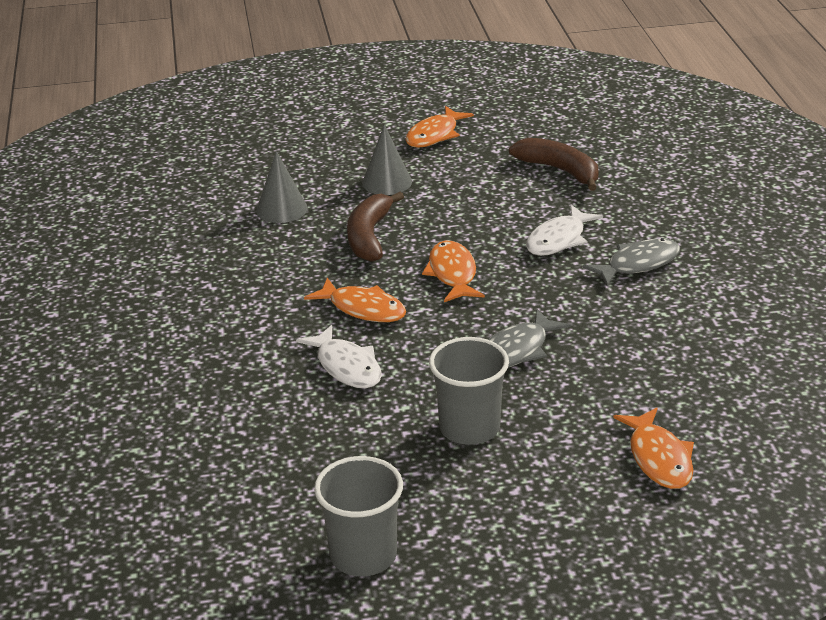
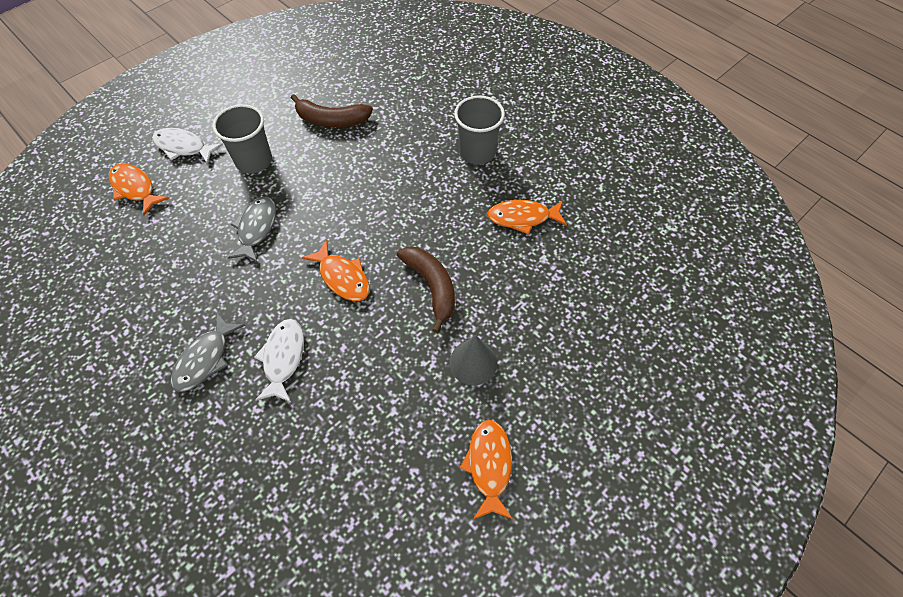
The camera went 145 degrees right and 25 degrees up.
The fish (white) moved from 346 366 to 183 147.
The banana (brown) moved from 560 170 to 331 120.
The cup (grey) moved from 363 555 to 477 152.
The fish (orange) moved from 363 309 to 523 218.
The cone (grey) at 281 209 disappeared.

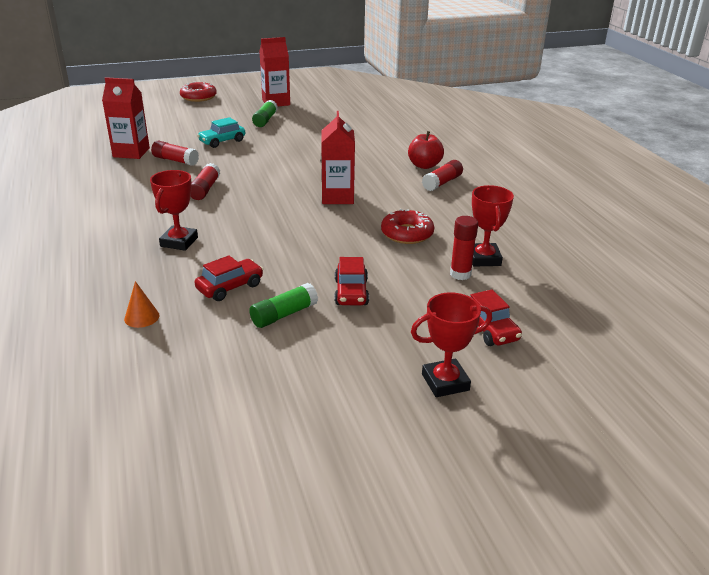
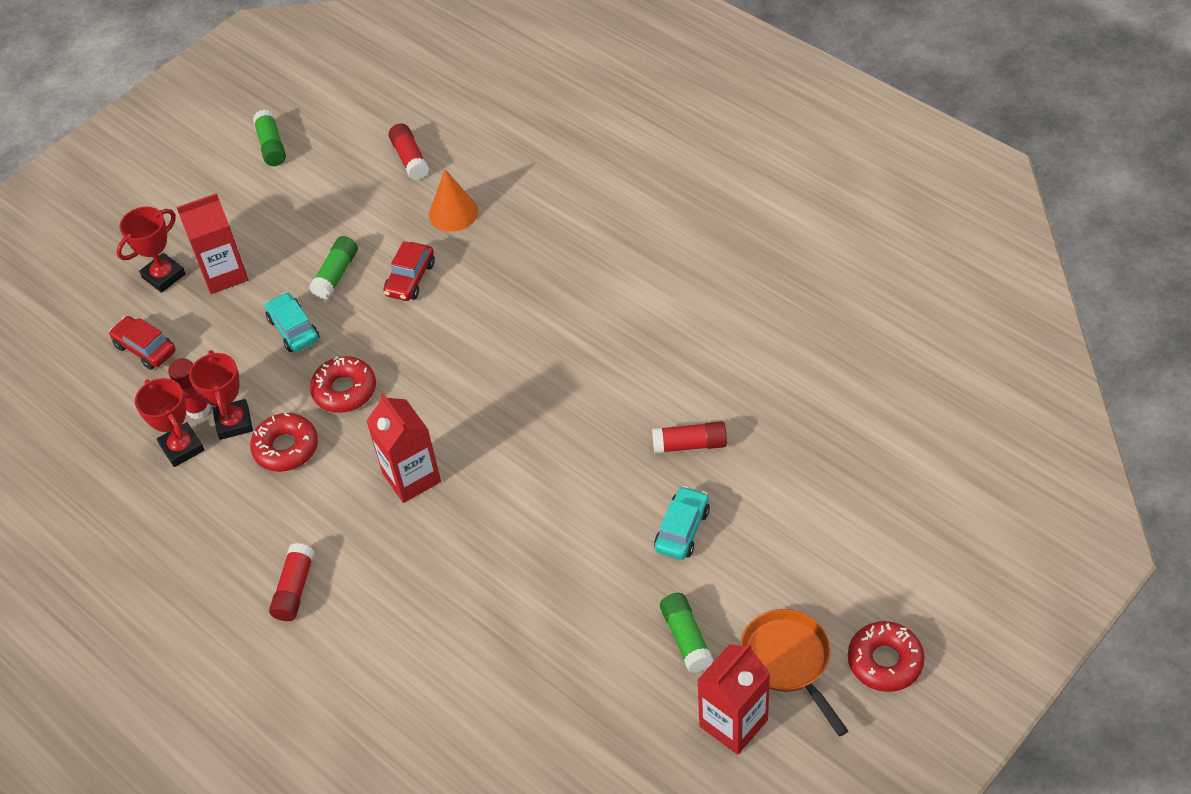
The camera went 155 degrees right and 20 degrees up.
The carton (red) moved from 131 152 to 224 274.
The trophy (red) moved from 179 242 to 234 422.
The glue stick (green) at 271 146 appeared.
The car (red) at 351 292 became the car (turquoise) at 294 329.
The donut (red) at 344 390 appeared.
The glue stick (red) moved from 205 189 to 410 159.
The cone (orange) at 141 317 changed to 1.54 times the size.
The pan (orange) at 788 661 appeared.
The apple (red) at 424 165 disappeared.

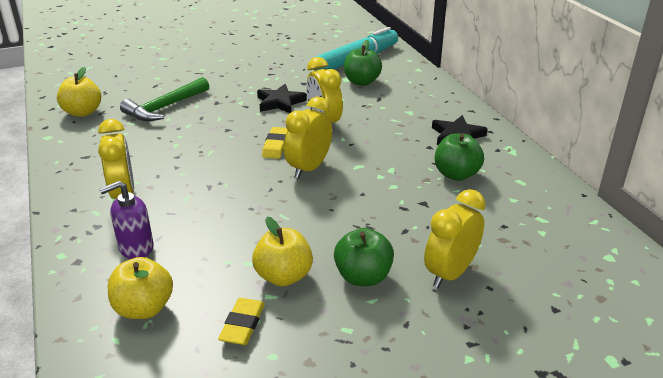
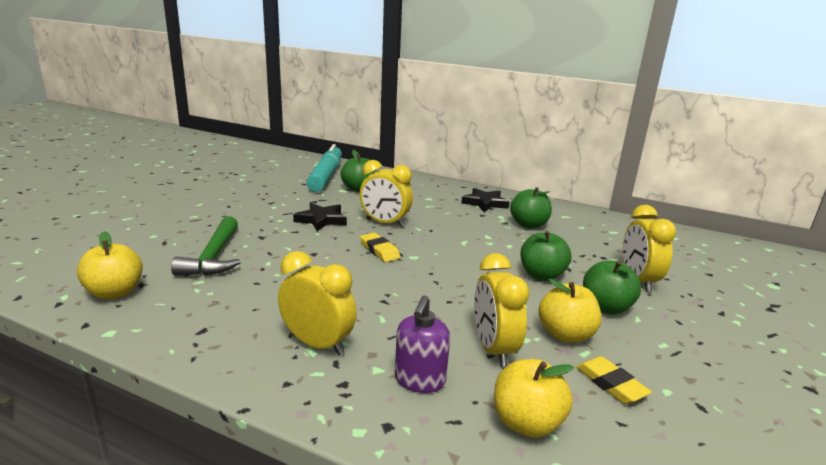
The camera went 45 degrees left and 10 degrees down.
The clock (yellow) moved from 309 168 to 493 349.
The apple (green) at 541 275 appeared.

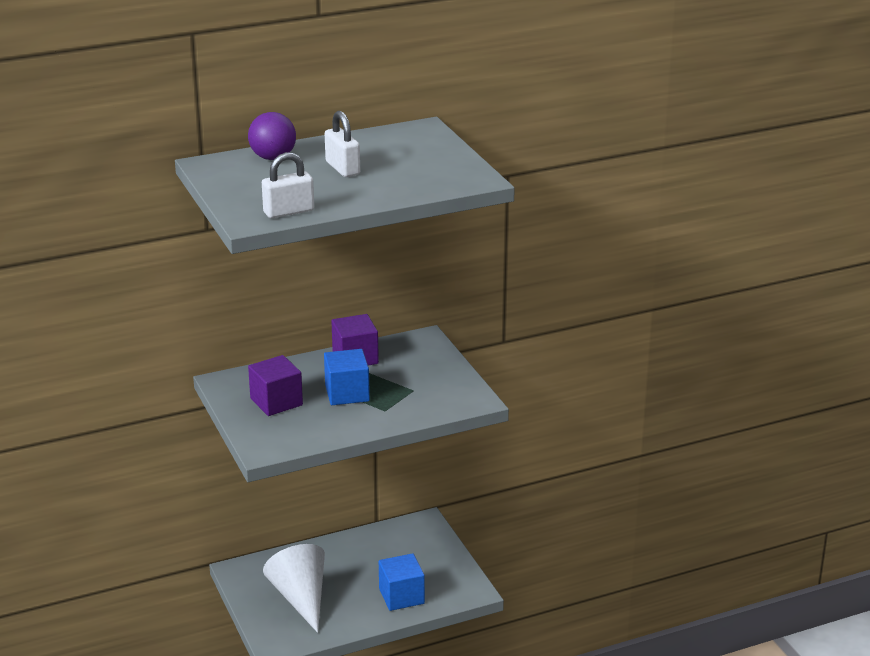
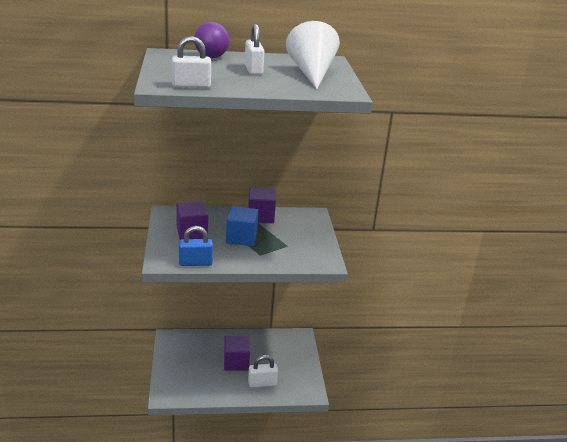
The camera went 15 degrees right and 0 degrees up.
The padlock (blue) at 195 263 appeared.
The cube (purple) at 236 362 appeared.
The cube (blue) at 401 596 was replaced by the padlock (white) at 262 383.
The cone (white) moved from 301 598 to 312 73.

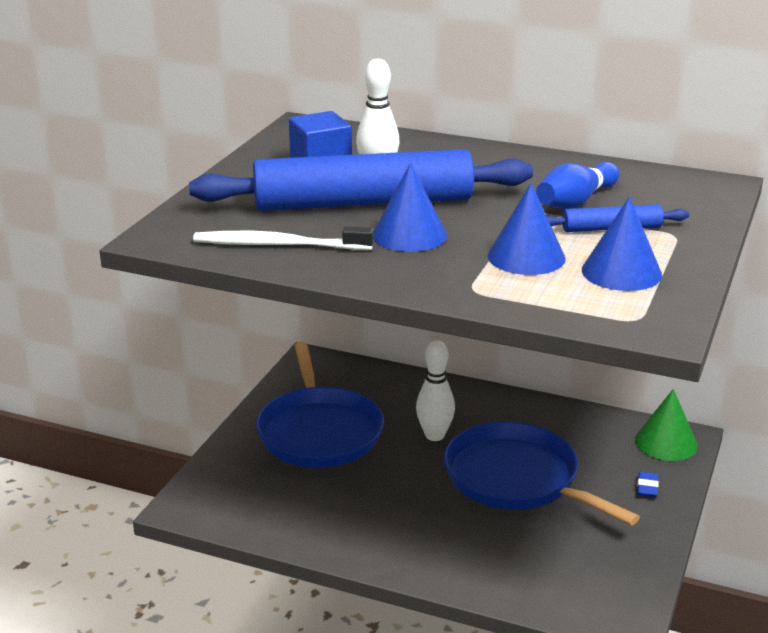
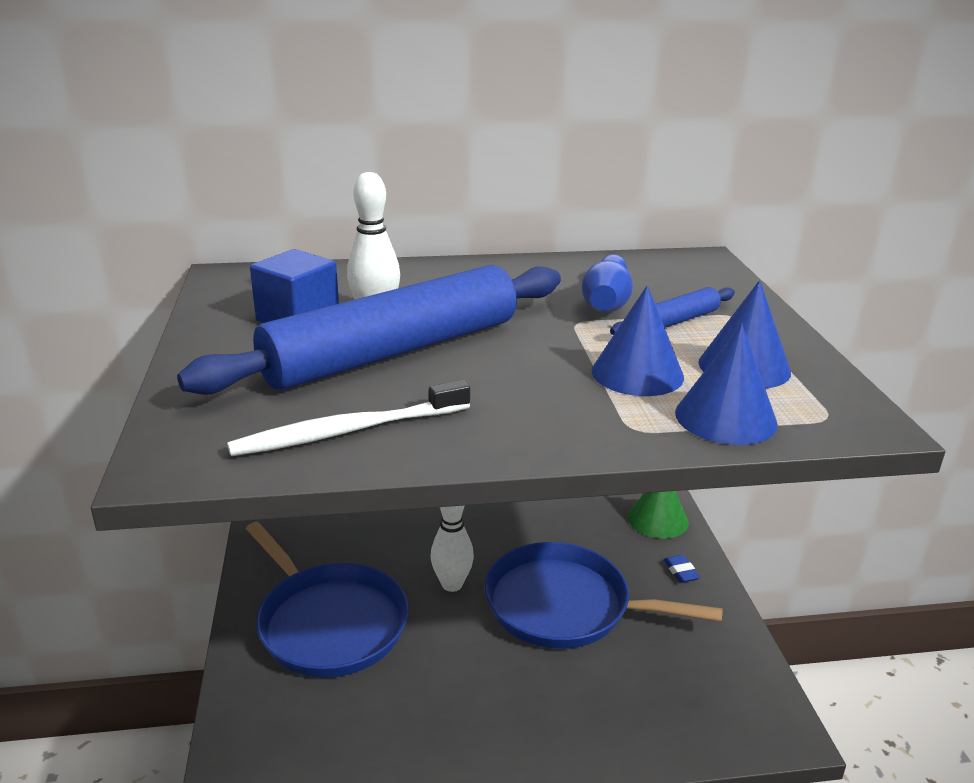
The camera went 30 degrees left and 0 degrees up.
The cone (blue) moved from 409 235 to 725 418.

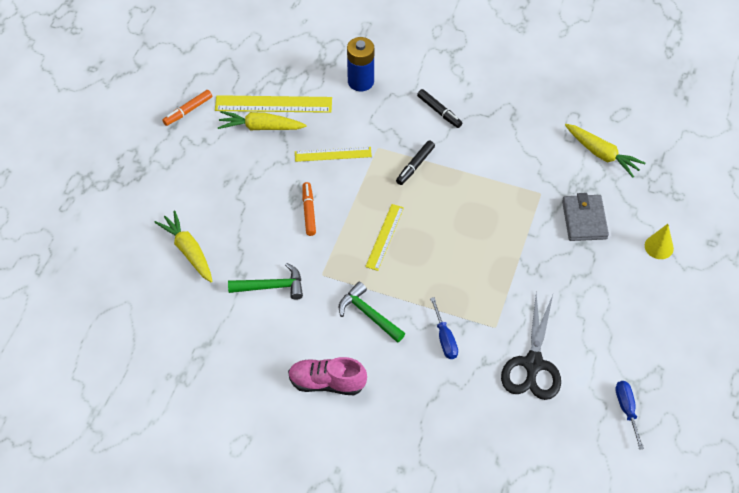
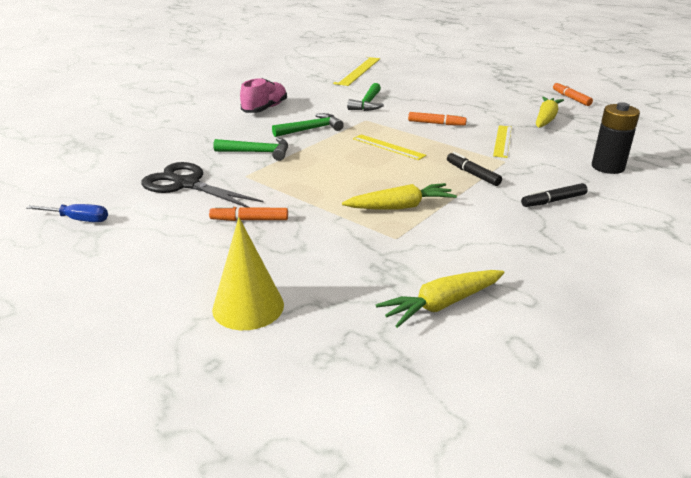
The camera went 110 degrees right and 25 degrees down.
The marker (orange) at 249 220 appeared.
The cone (yellow) at 659 247 changed to 1.58 times the size.
The screwdriver (blue) at 444 338 was replaced by the hammer (green) at 257 152.
The ruler (yellow) moved from 273 104 to 357 71.
The carrot (yellow) moved from 188 251 to 400 207.
The battery (blue) at 360 81 became the battery (black) at 607 167.
The wallet (grey) at 584 220 disappeared.

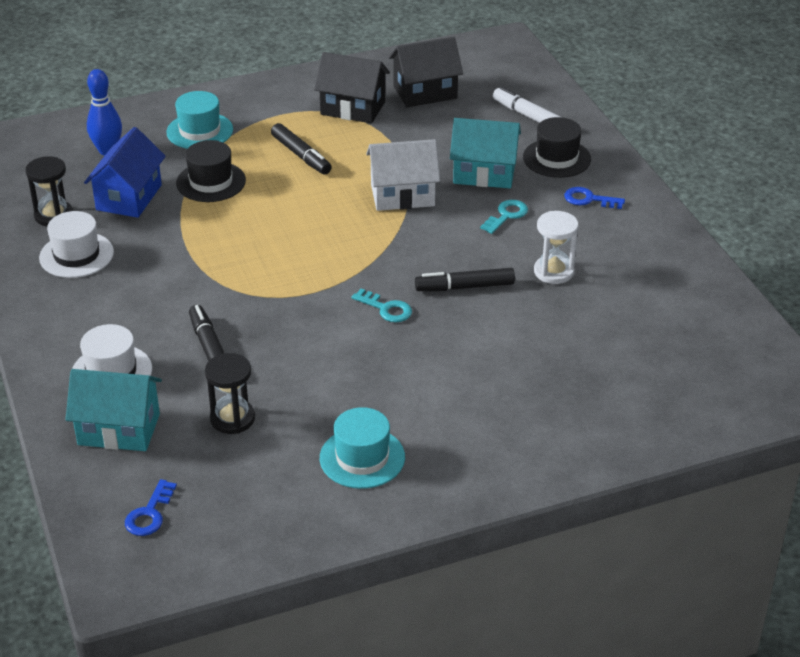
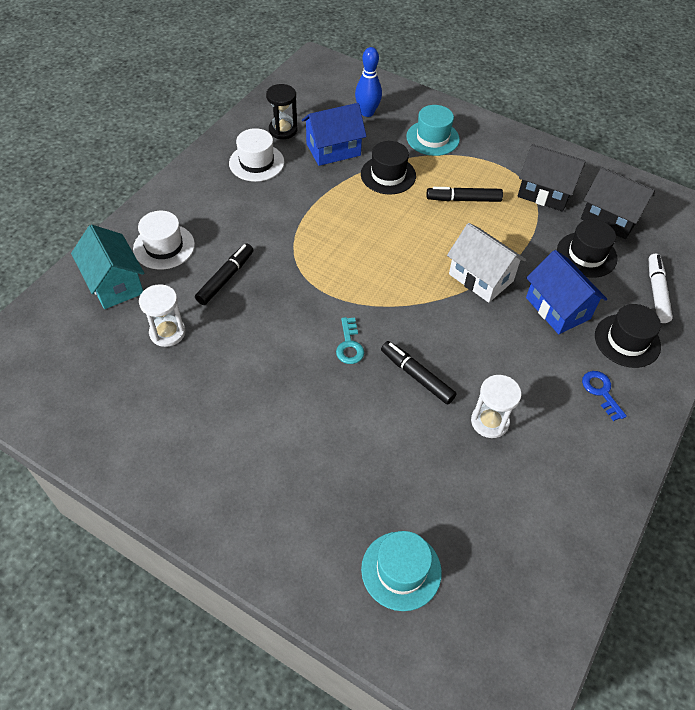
The camera went 50 degrees right and 15 degrees up.
The hourglass (black) at 232 419 became the hourglass (white) at 167 332.
The hat (turquoise) moved from 362 458 to 401 570.
The marker (black) at 301 155 turned 75 degrees clockwise.
The house (black) at 353 108 turned 45 degrees counterclockwise.
The house (turquoise) at 484 173 became the house (blue) at 558 308.
The hat (black) at 586 255 appeared.
The key (blue) at 149 514 disappeared.
The key (turquoise) at 506 215 disappeared.

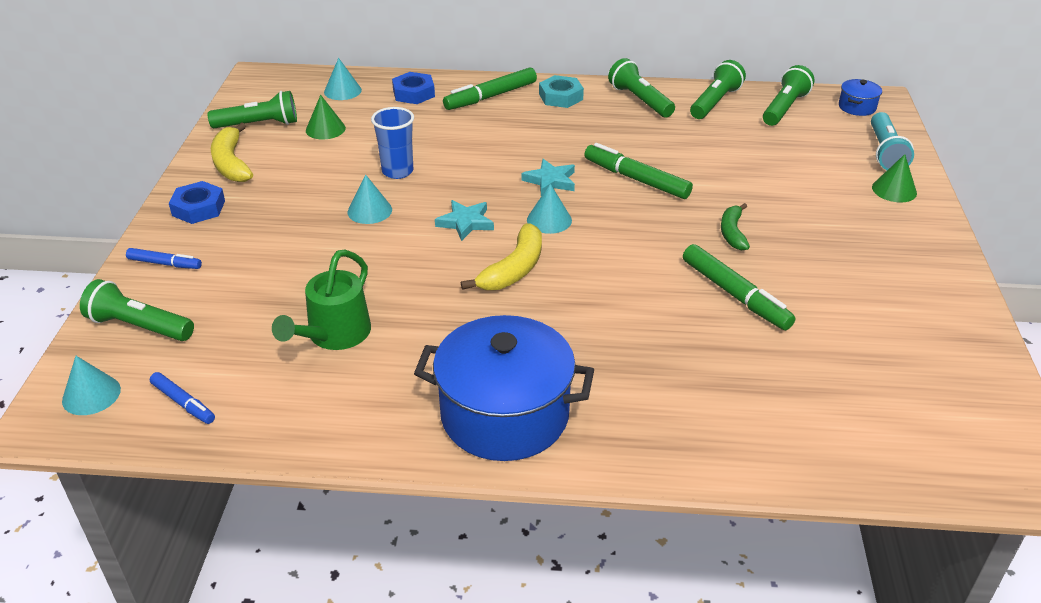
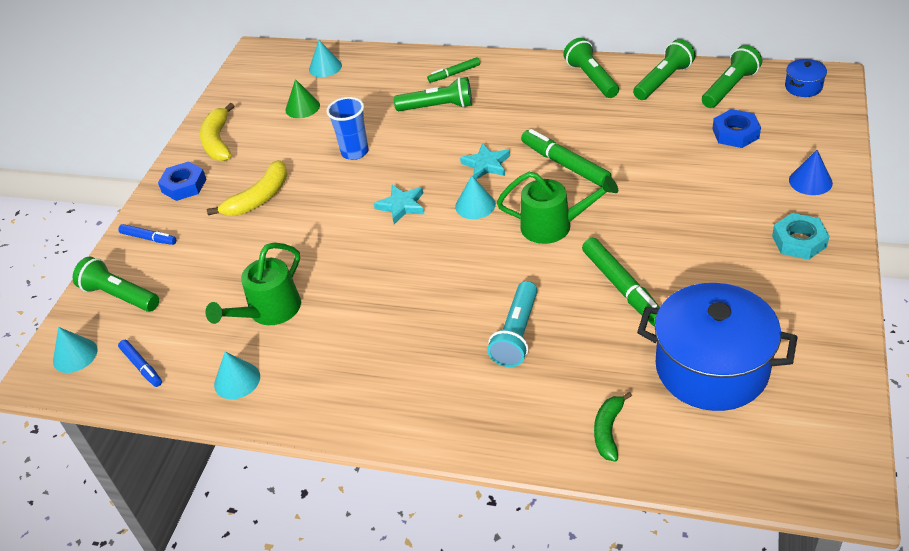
The camera went 15 degrees right and 5 degrees up.
The banana (yellow) moved from 513 269 to 259 198.
The cone (turquoise) moved from 369 211 to 237 380.
The flashlight (green) moved from 258 124 to 438 107.
The marker (green) at 490 96 changed to 0.58 times the size.
The flashlight (turquoise) moved from 885 152 to 517 334.
The watering can (green) at 554 226 appeared.
The banana (green) moved from 732 233 to 608 431.
The pot (blue) moved from 505 415 to 711 368.
The nut (blue) moved from 413 93 to 735 133.
The nut (turquoise) moved from 561 97 to 799 241.
The cone (green) at 894 190 became the cone (blue) at 810 181.

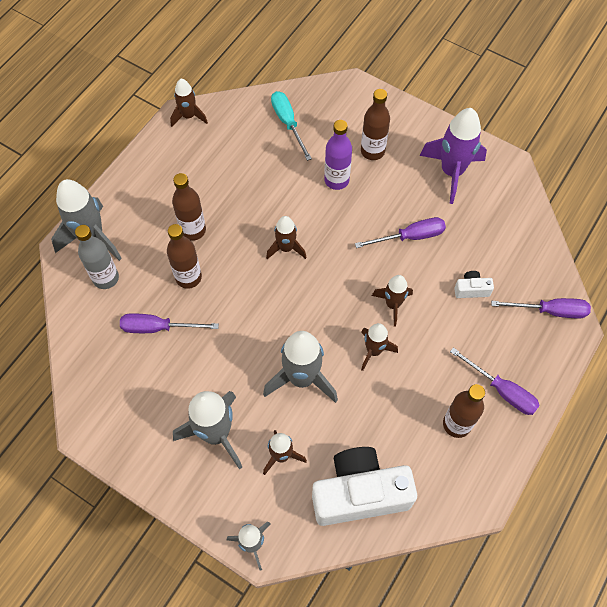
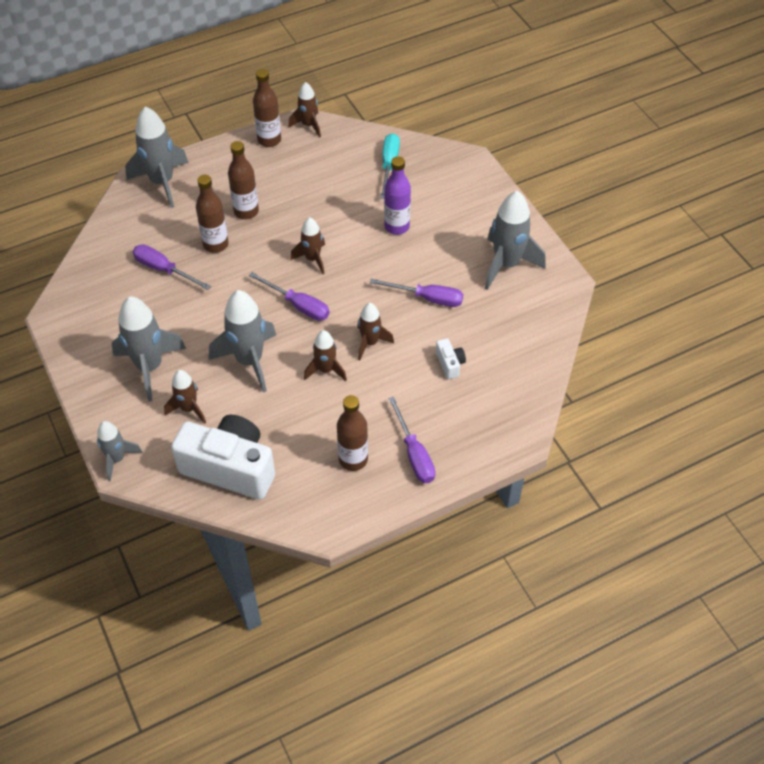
The camera went 30 degrees right and 10 degrees down.
The screwdriver (purple) moved from 550 311 to 298 305.
The bottle (brown) moved from 372 151 to 269 140.
The camera (white) at 471 289 turned 45 degrees clockwise.
The rocket (purple) at 451 172 became the rocket (grey) at 506 264.
The bottle (grey) at 106 278 disappeared.

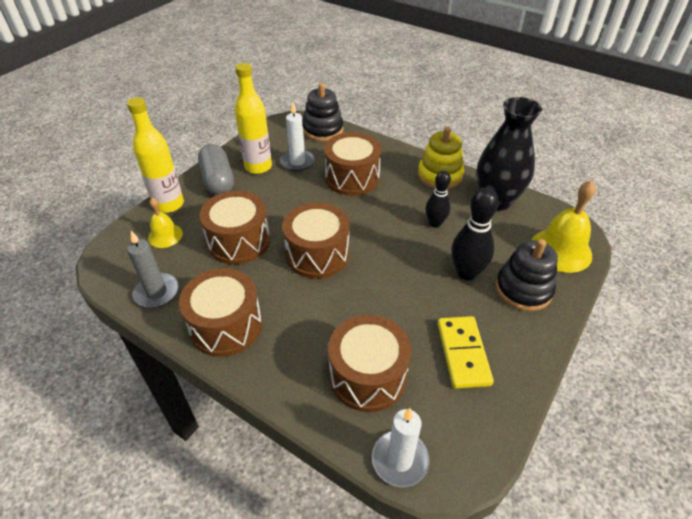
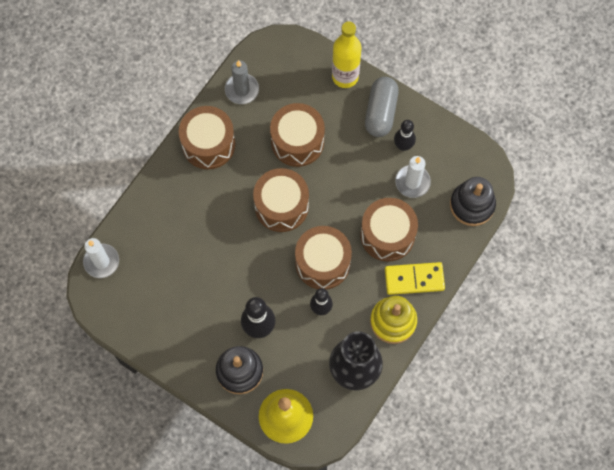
The camera went 90 degrees right and 25 degrees up.
The drum (brown) moved from 368 376 to 322 263.
The capsule (grey) at 218 180 turned 60 degrees counterclockwise.
The domino (yellow) moved from 463 353 to 414 279.
The bottle (yellow) at 258 167 was replaced by the bowling pin (black) at 403 146.
The bell (yellow) at 165 235 disappeared.

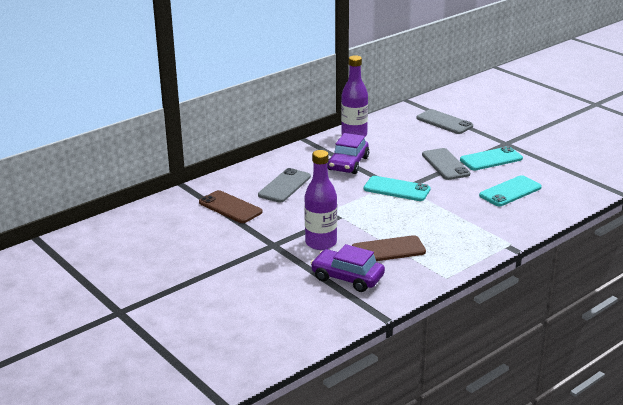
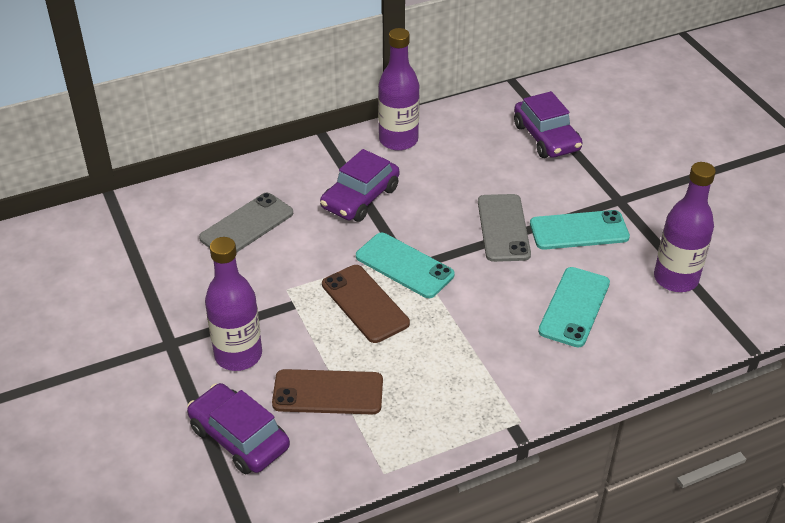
The camera went 15 degrees right and 15 degrees up.
The phone (brown) moved from 230 207 to 364 304.
The phone (grey) at 444 122 was replaced by the car (purple) at 546 137.
The phone (turquoise) at 510 191 turned 45 degrees counterclockwise.
The bottle (purple) at 675 279 appeared.

